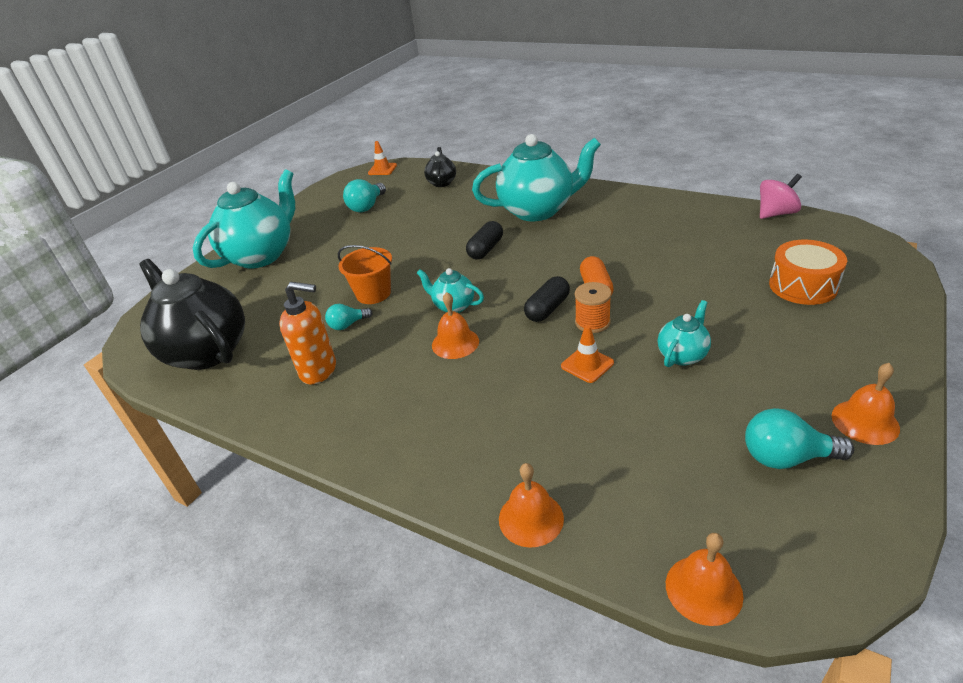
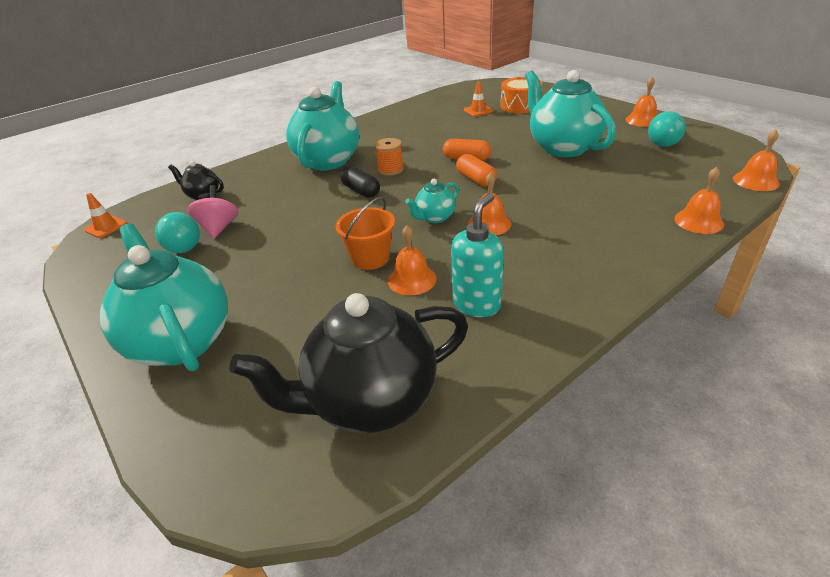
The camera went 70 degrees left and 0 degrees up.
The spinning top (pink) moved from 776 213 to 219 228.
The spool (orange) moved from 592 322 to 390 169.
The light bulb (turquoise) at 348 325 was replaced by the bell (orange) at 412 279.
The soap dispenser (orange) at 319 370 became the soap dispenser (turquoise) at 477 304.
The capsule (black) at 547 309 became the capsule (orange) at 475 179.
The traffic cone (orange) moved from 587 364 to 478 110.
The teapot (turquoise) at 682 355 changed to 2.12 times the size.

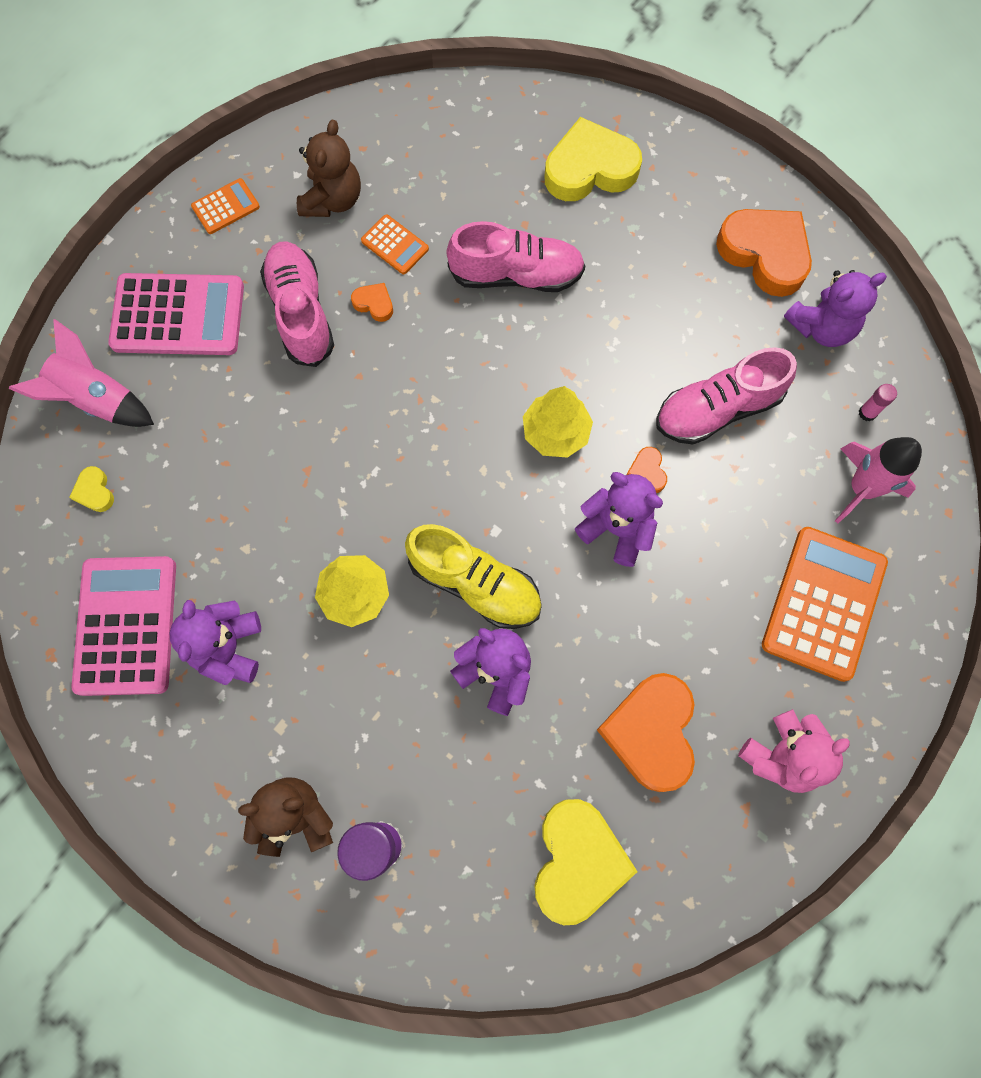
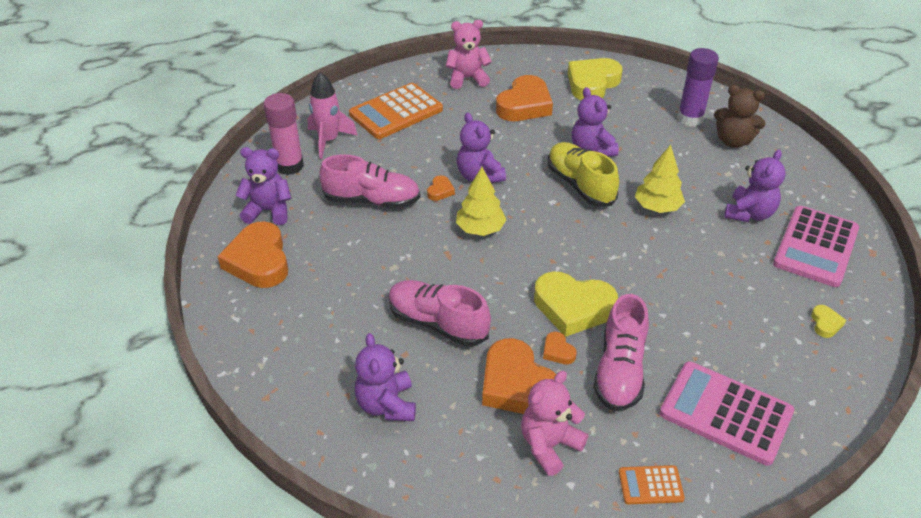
The camera went 150 degrees left and 30 degrees down.
The glue stick (pink) at 867 413 changed to 2.27 times the size.
The teddy bear (purple) at 386 405 appeared.
The calculator (orange) at 395 245 was replaced by the heart (orange) at 517 385.
The teddy bear (brown) at 332 200 became the teddy bear (pink) at 549 445.
The heart (yellow) moved from 590 169 to 573 307.
The rocket (pink) at 97 399 disappeared.

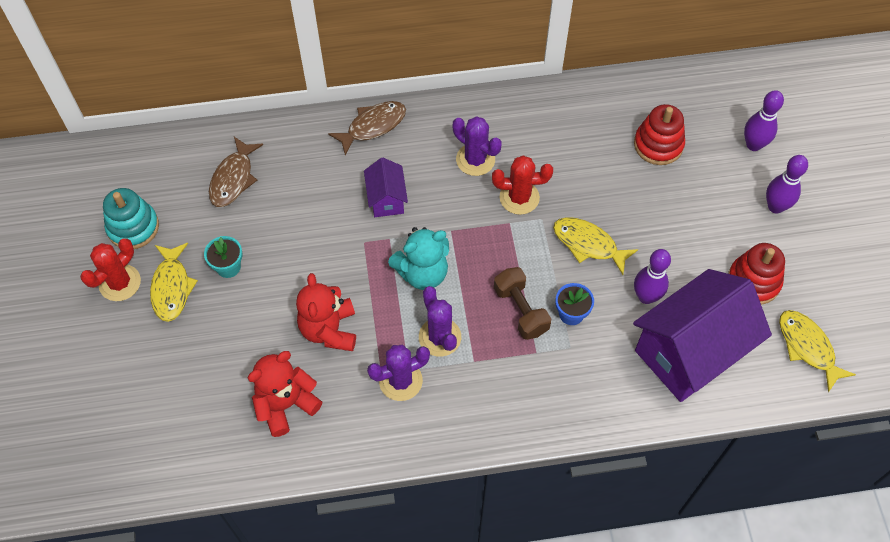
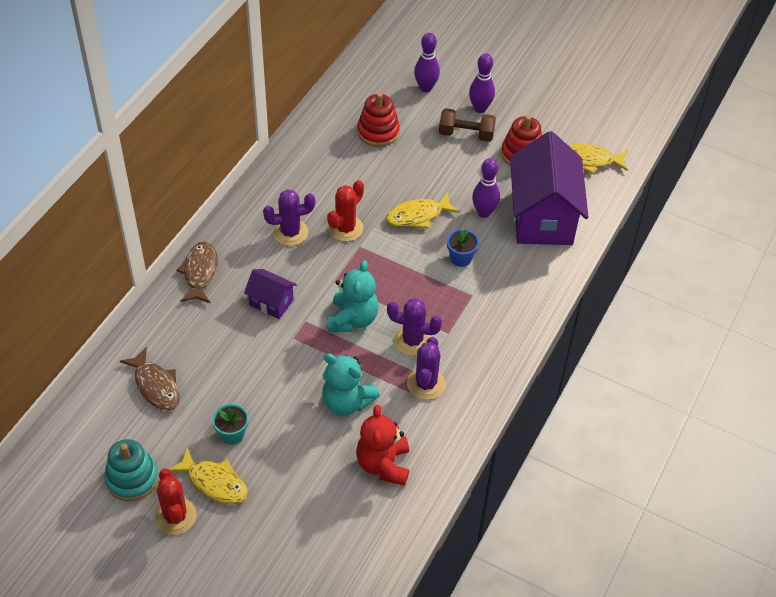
The camera went 55 degrees left and 10 degrees down.
The teddy bear (red) at 329 330 became the teddy bear (turquoise) at 346 402.
The dumbbell (brown) moved from 520 310 to 466 134.

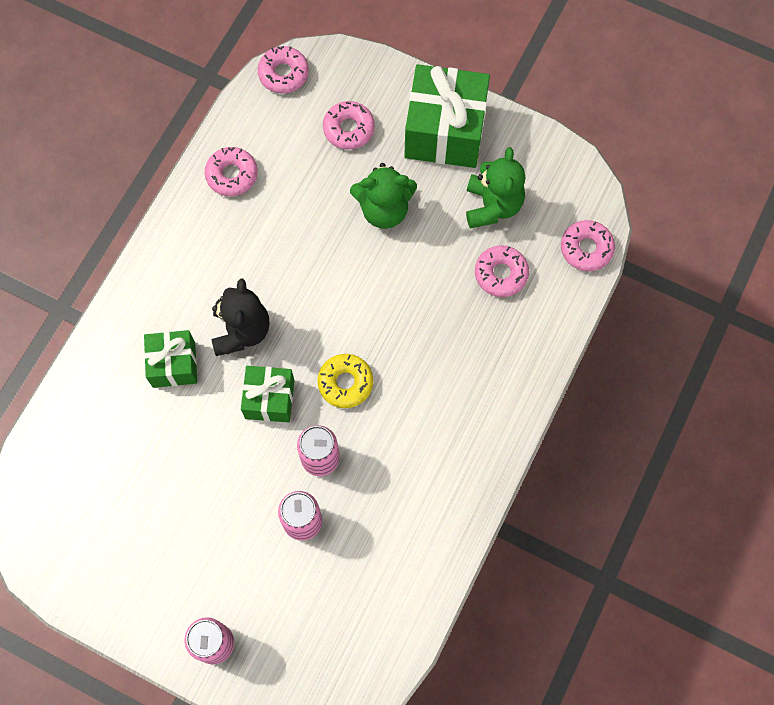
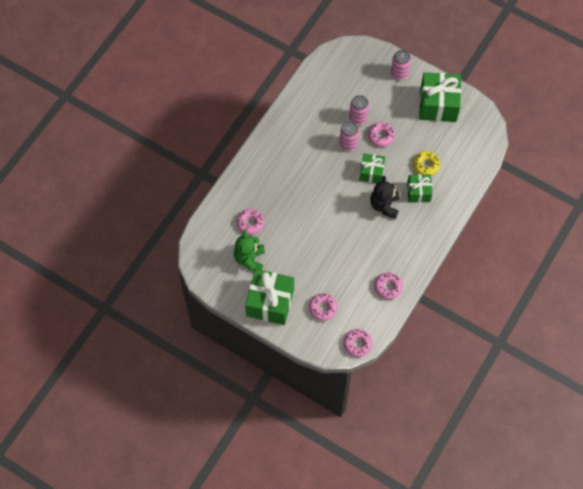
The camera went 175 degrees left and 5 degrees down.
The donut (pink) moved from 586 249 to 381 136.
The donut (yellow) moved from 345 383 to 426 165.
The gift (green) at 438 104 appeared.
The teddy bear (green) at 384 209 disappeared.

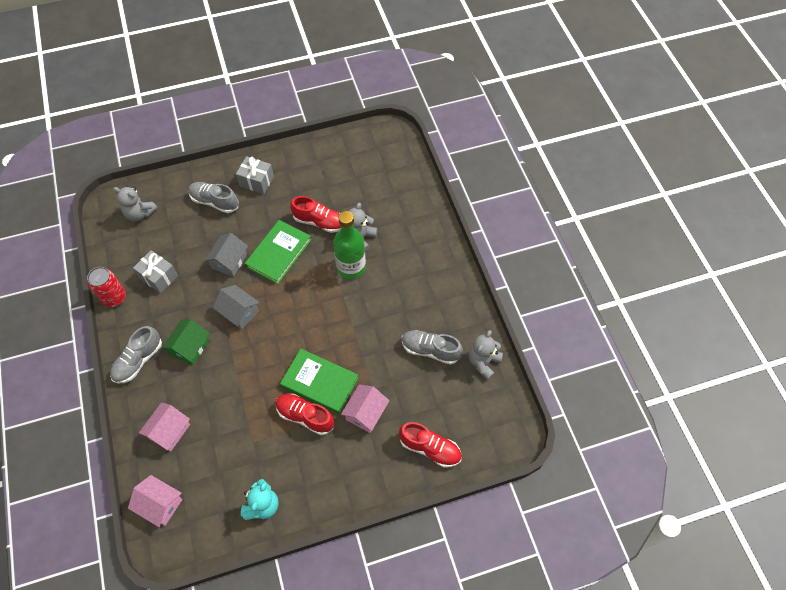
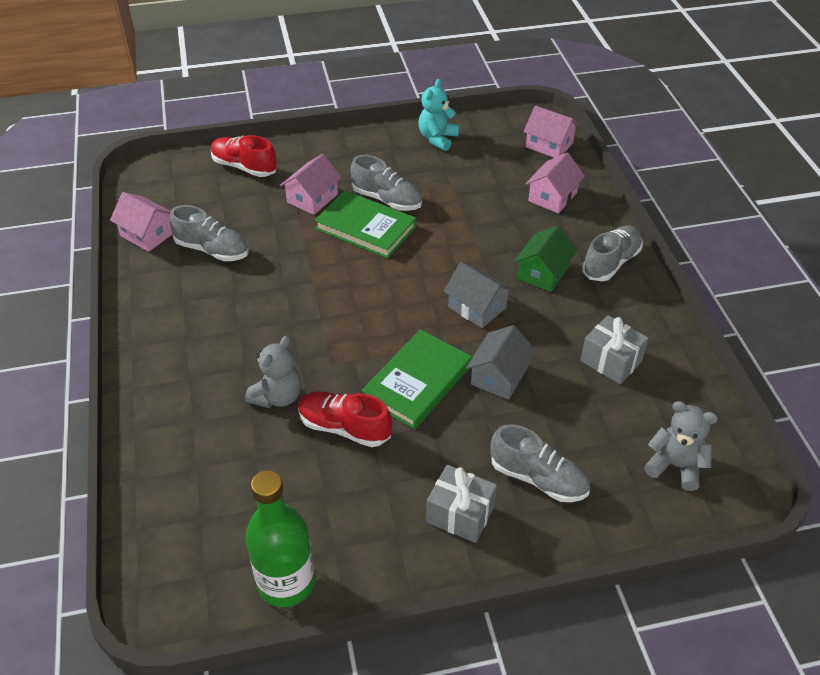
The camera went 175 degrees left and 15 degrees down.
The teddy bear (grey) at 483 362 was replaced by the house (pink) at 147 234.
The bottle (green) moved from 351 267 to 286 583.
The shoe (red) at 305 416 became the shoe (grey) at 387 199.
The can (red) at 114 298 disappeared.

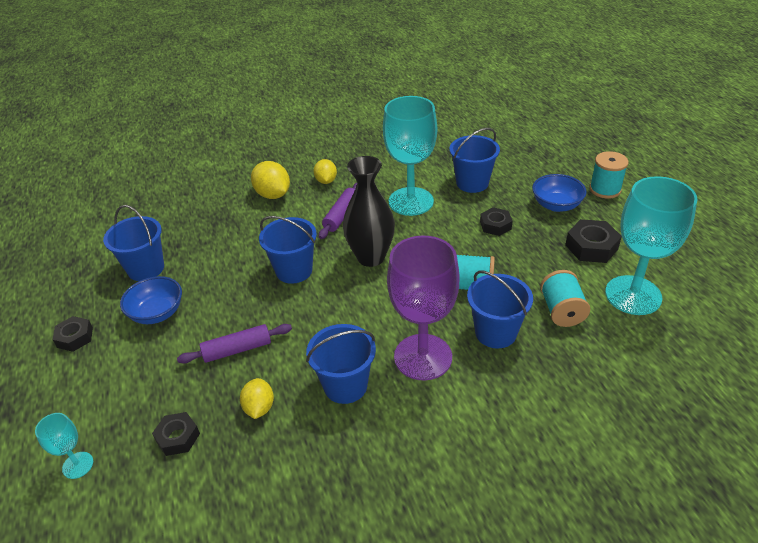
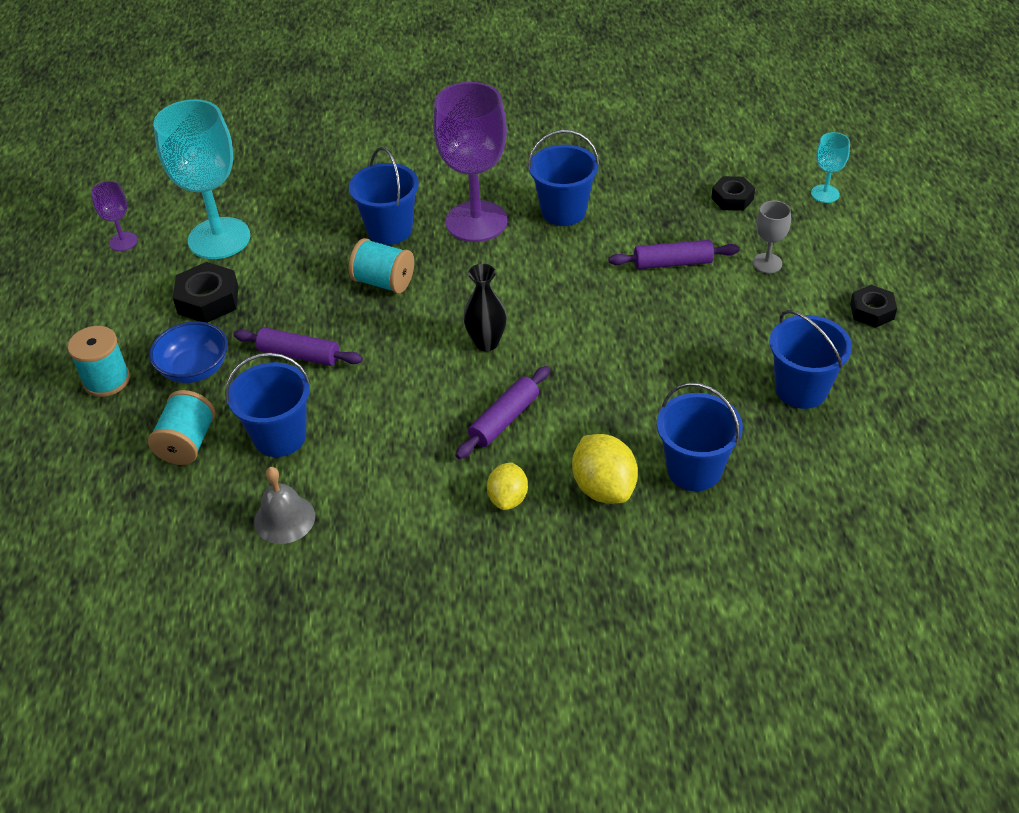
The camera went 165 degrees left and 5 degrees up.
The goblet (purple) at 123 241 appeared.
The spool (turquoise) moved from 561 311 to 187 443.
The nut (black) at 495 225 was replaced by the rolling pin (purple) at 299 355.
The bell (grey) at 284 519 appeared.
The vase (black) at 371 257 changed to 0.62 times the size.
The bucket (blue) moved from 294 270 to 694 469.
The goblet (grey) at 767 263 appeared.
The bowl (blue) at 157 313 disappeared.
The lemon (yellow) at 259 408 disappeared.
The goblet (turquoise) at 411 201 disappeared.

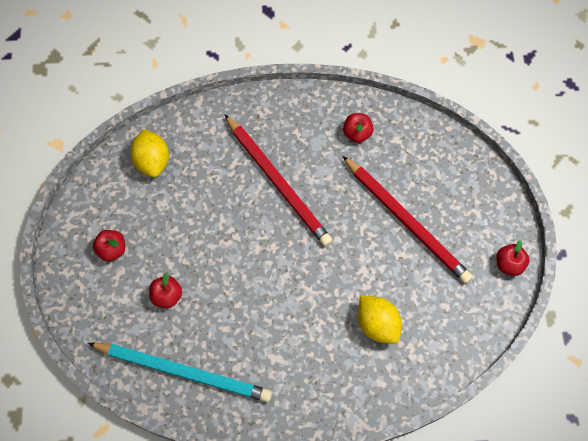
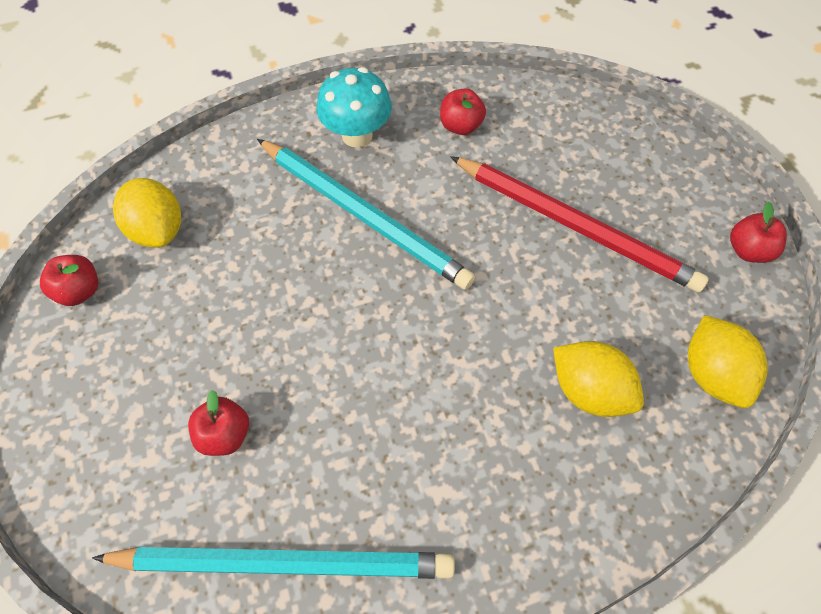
The camera went 15 degrees left and 5 degrees down.
The apple (red) moved from 112 249 to 80 290.
The pencil (red) at 277 181 became the pencil (turquoise) at 363 215.
The mushroom (turquoise) at 357 135 appeared.
The lemon (yellow) at 711 373 appeared.

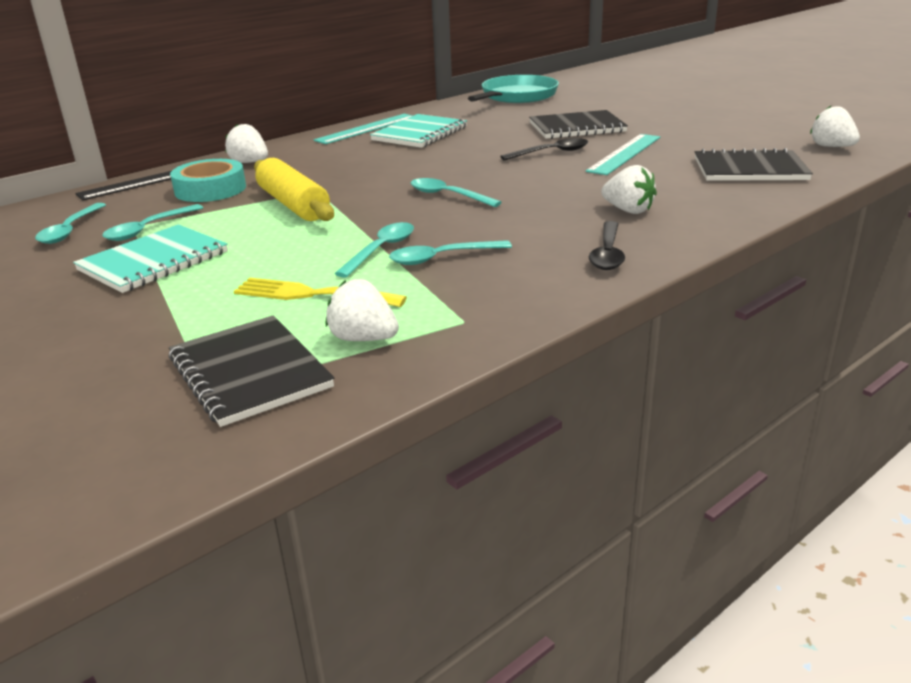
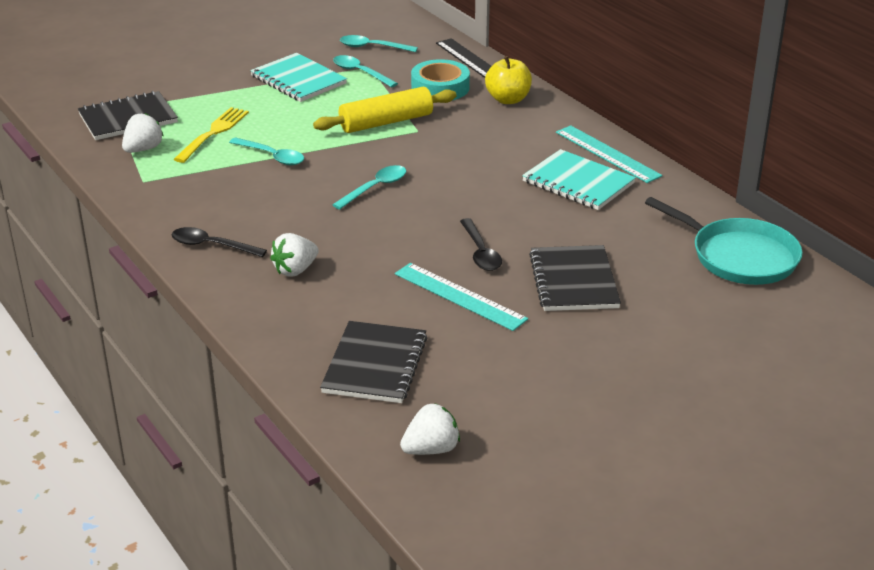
The camera went 95 degrees right and 5 degrees up.
The strawberry (white) at 250 162 was replaced by the apple (yellow) at 508 99.
The spoon (turquoise) at 442 258 disappeared.

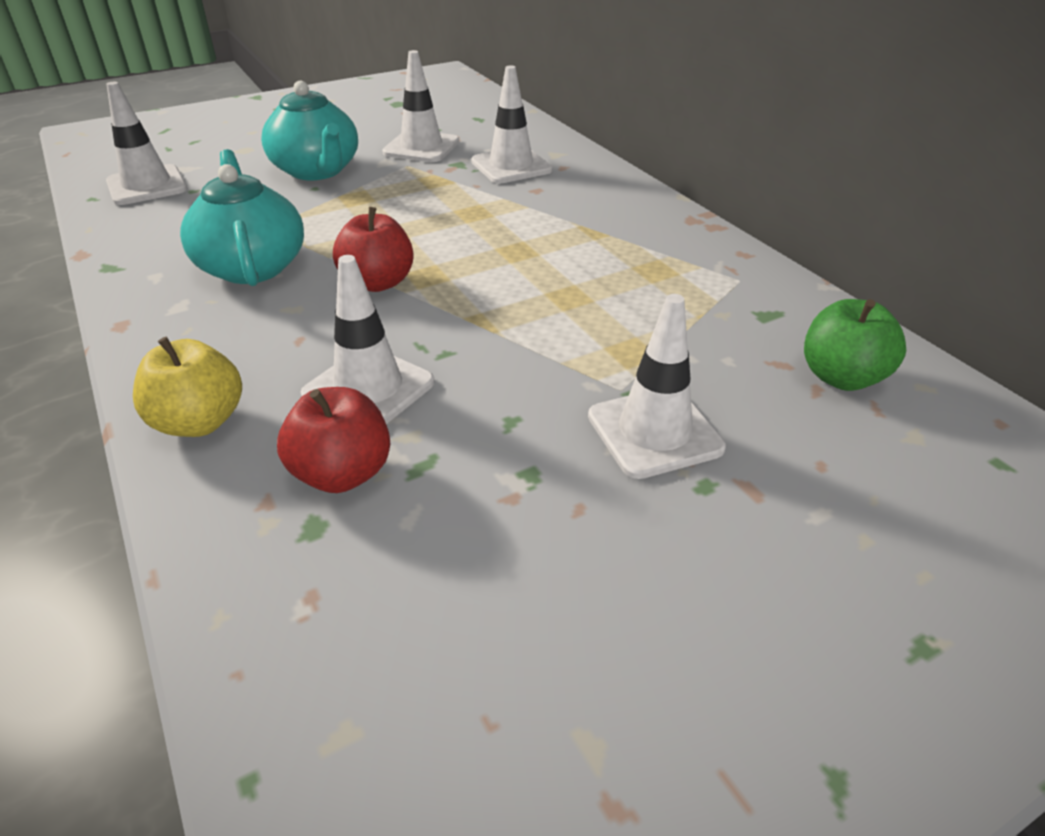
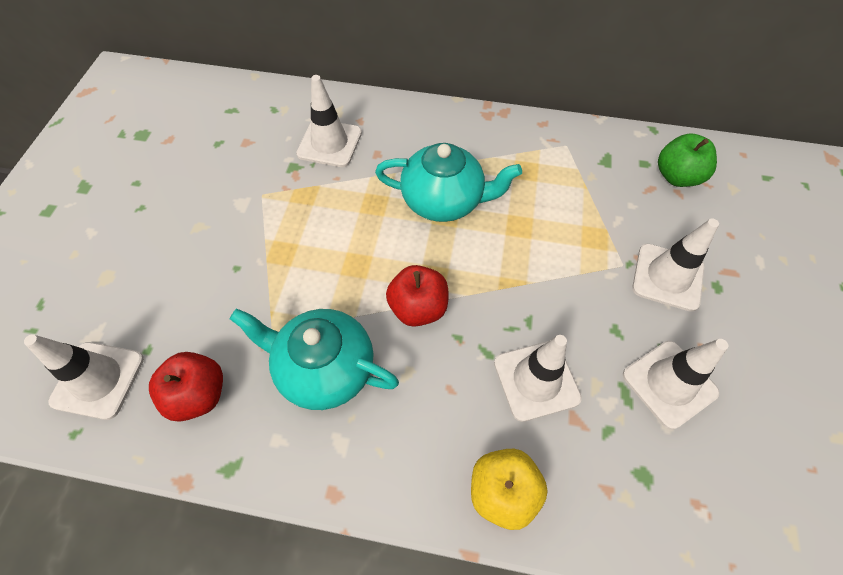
The camera went 50 degrees left and 20 degrees up.
The apple (red) moved from 342 473 to 198 395.
The teapot (turquoise) moved from 317 171 to 444 200.
The traffic cone (white) moved from 421 147 to 669 384.

